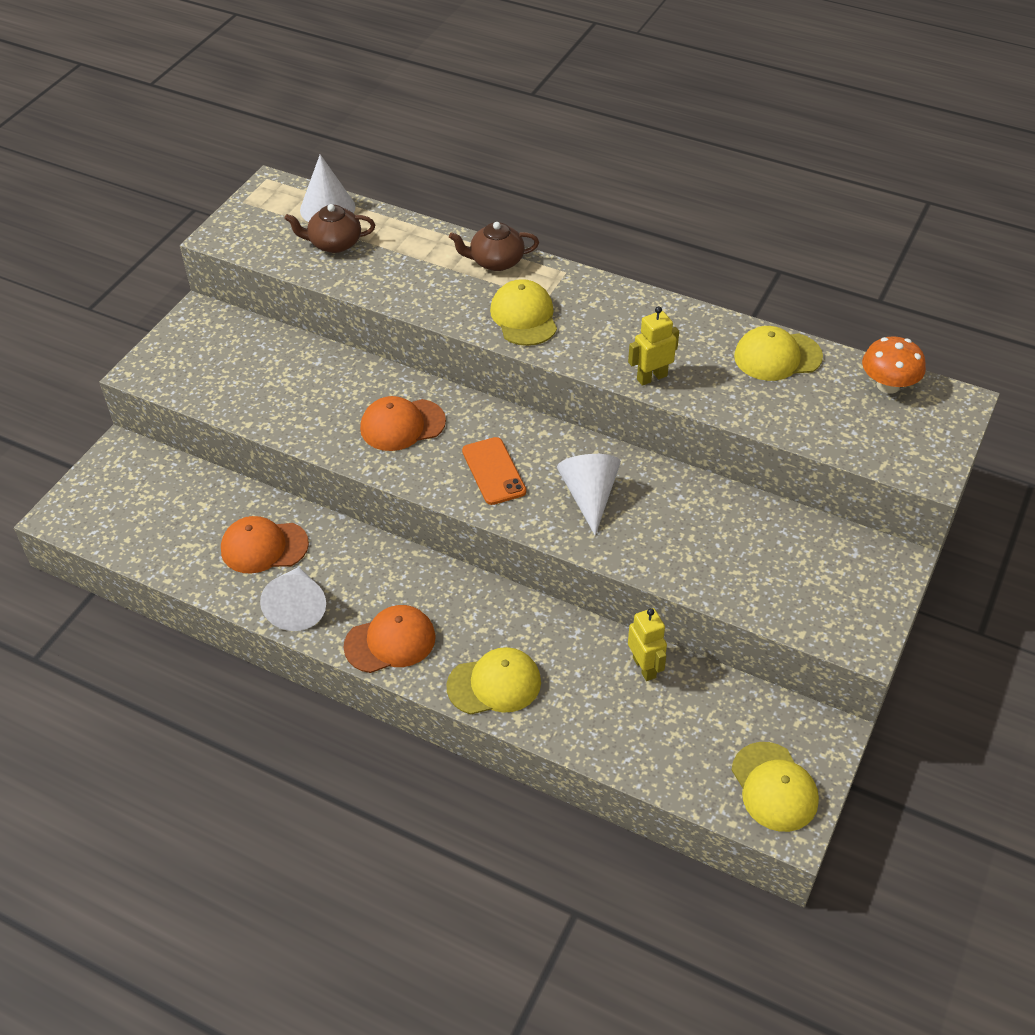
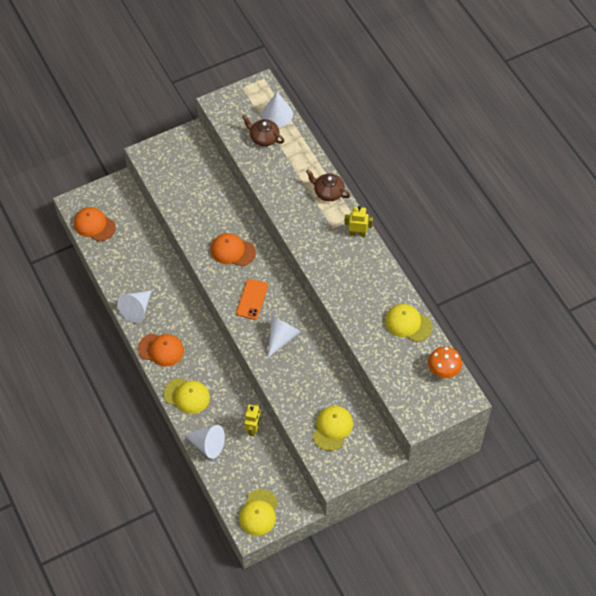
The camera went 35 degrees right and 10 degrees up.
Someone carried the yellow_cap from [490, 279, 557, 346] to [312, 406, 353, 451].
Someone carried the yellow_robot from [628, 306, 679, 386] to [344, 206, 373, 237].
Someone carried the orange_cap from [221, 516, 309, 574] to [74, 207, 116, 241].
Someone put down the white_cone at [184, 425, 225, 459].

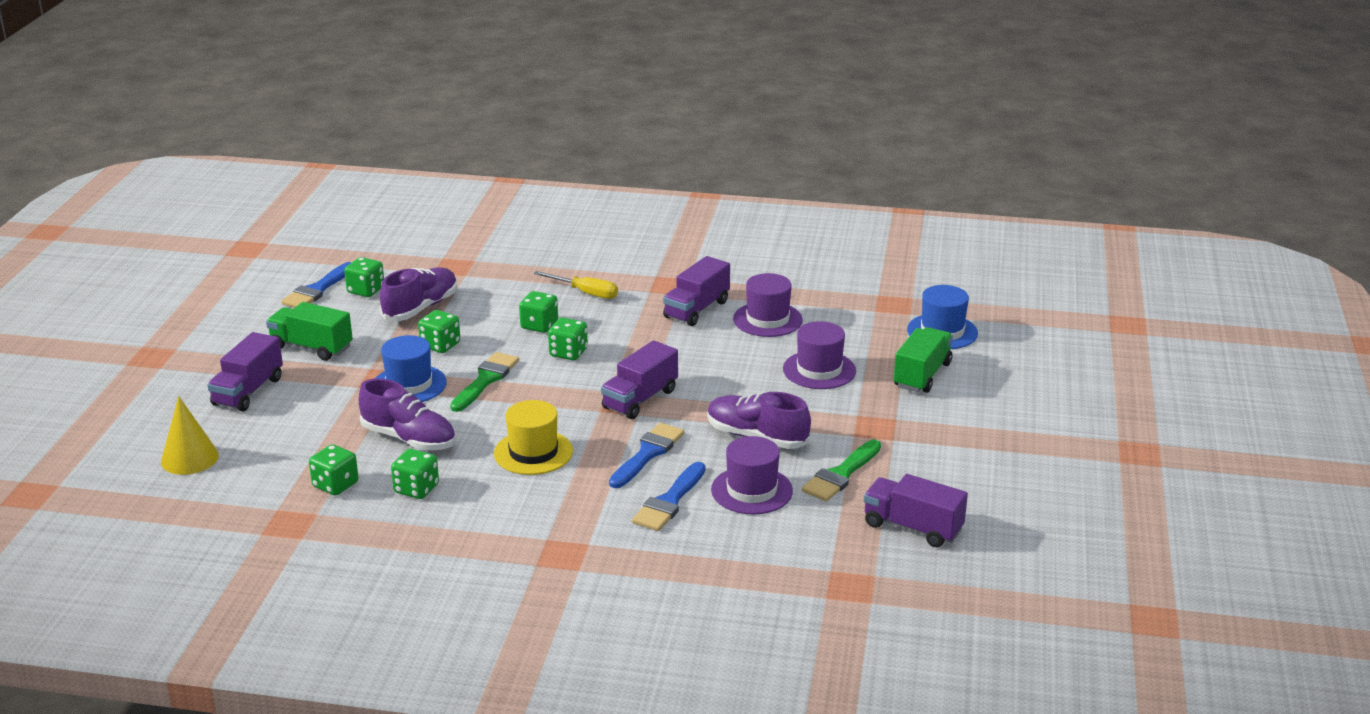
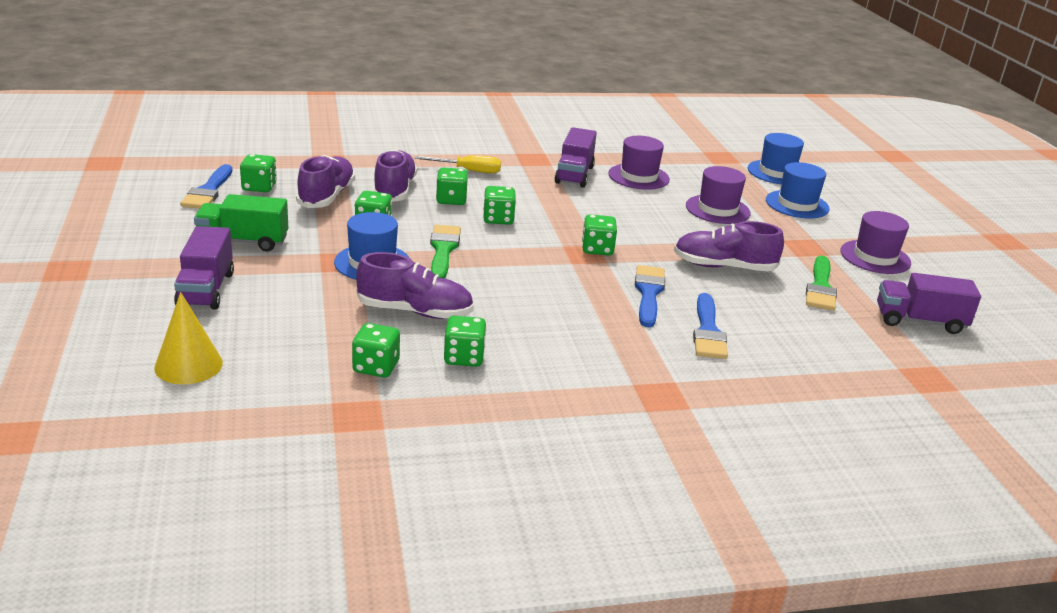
The camera went 25 degrees left and 0 degrees up.
Someone swapped the green_truck at [894, 327, 953, 393] for the blue_hat at [766, 162, 830, 218].
Someone swapped the purple_truck at [601, 340, 678, 419] for the green_dice at [582, 215, 617, 255].
Someone took away the yellow_hat at [494, 400, 573, 475].
Someone carried the purple_hat from [711, 436, 793, 514] to [840, 211, 911, 274].
Someone put down the purple_shoe at [373, 150, 417, 202].

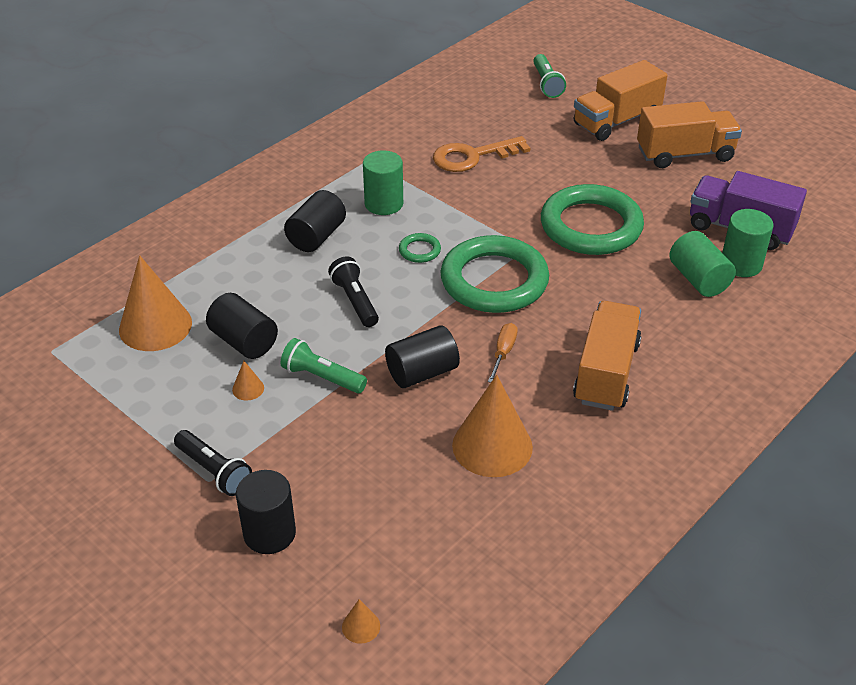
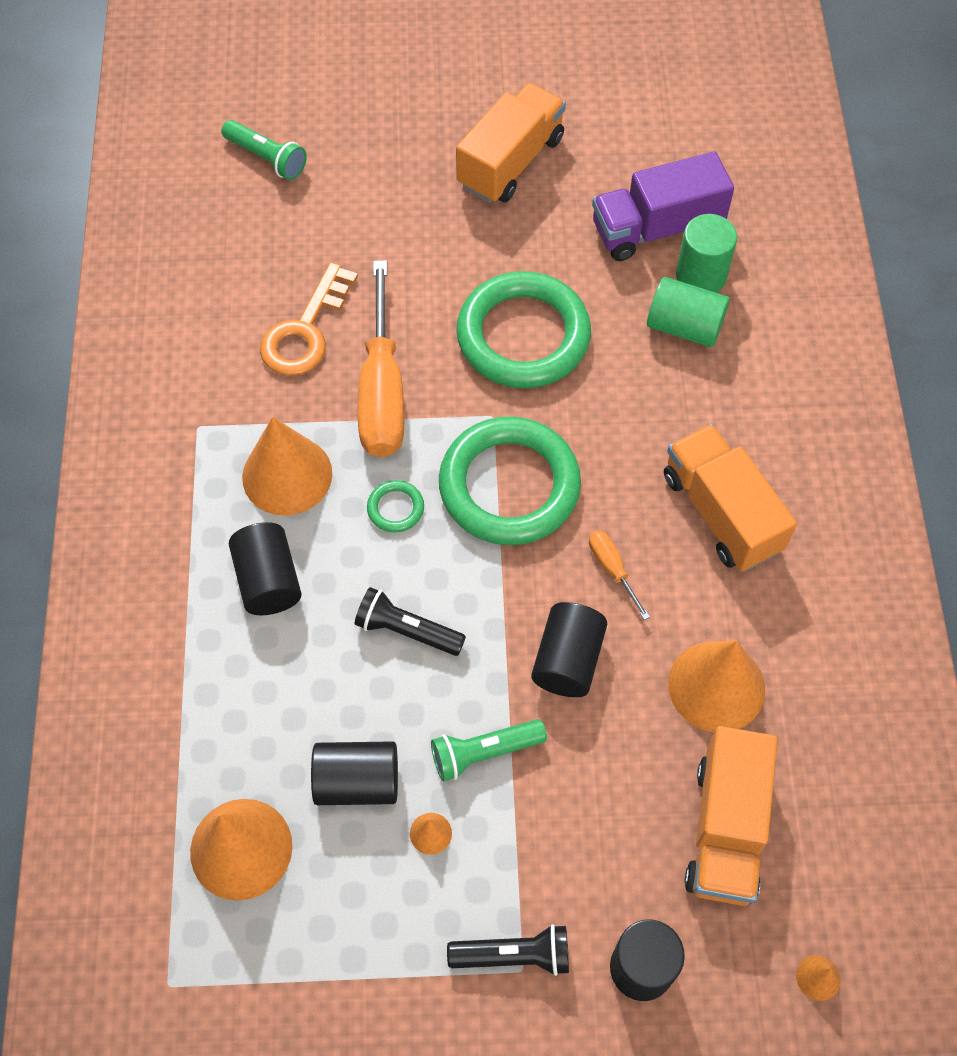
The camera went 45 degrees left and 20 degrees up.
Someone carried the orange_truck from [574, 60, 668, 141] to [685, 726, 778, 906].
Someone swapped the green_cylinder at [363, 150, 403, 215] for the orange_cone at [242, 417, 332, 516].
Someone put down the orange_screwdriver at [358, 260, 404, 457].

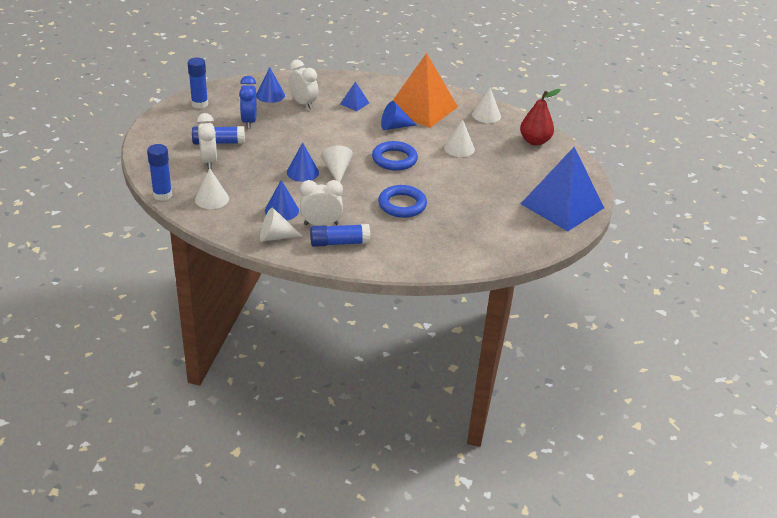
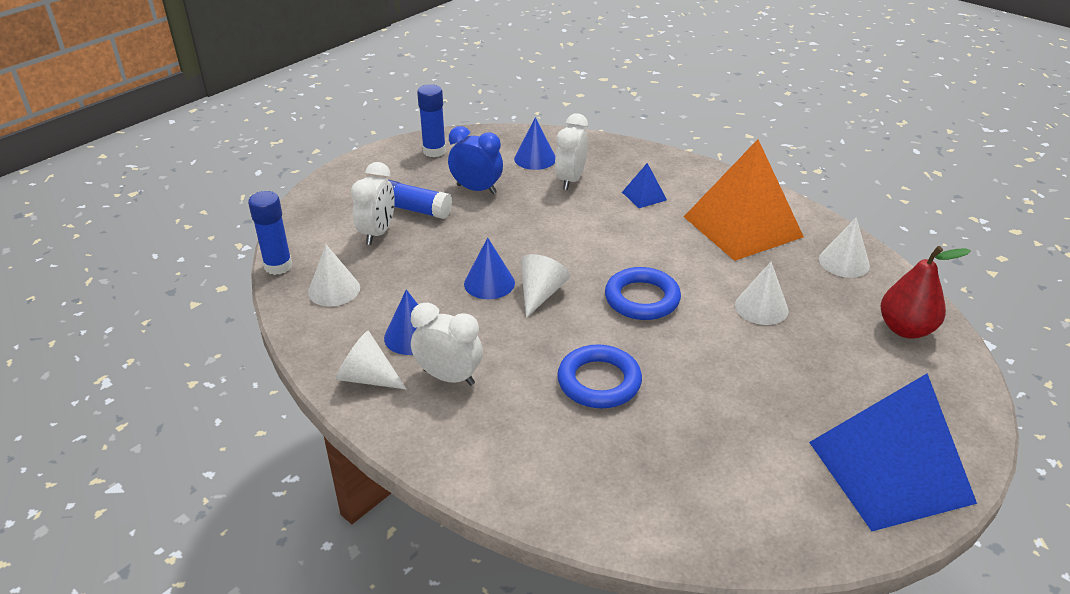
The camera went 30 degrees right and 0 degrees up.
Someone rotated the white_clock at [288, 60, 319, 109] by 150 degrees counterclockwise.
Someone rotated the blue_clock at [239, 76, 256, 129] by 90 degrees clockwise.
Someone took away the blue_cone at [381, 101, 416, 130].
Someone took away the blue_glue_stick at [310, 224, 370, 247].

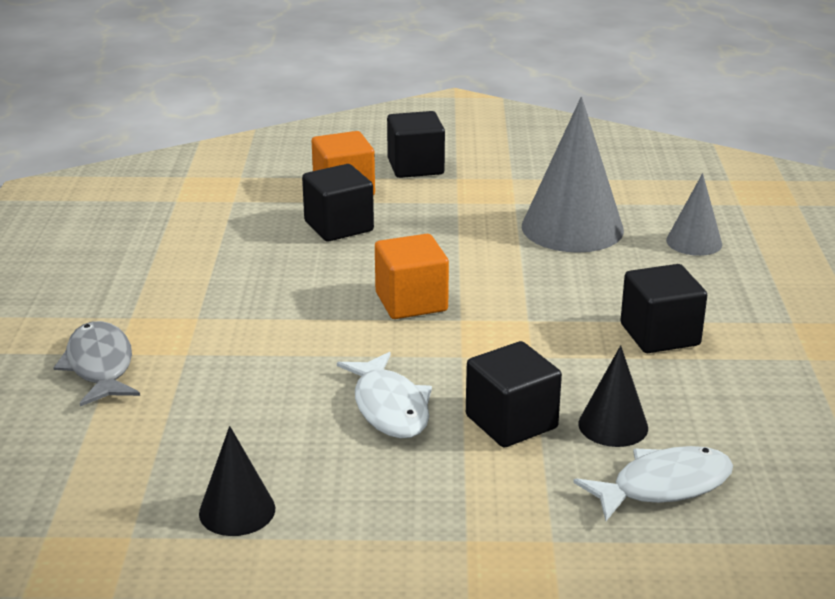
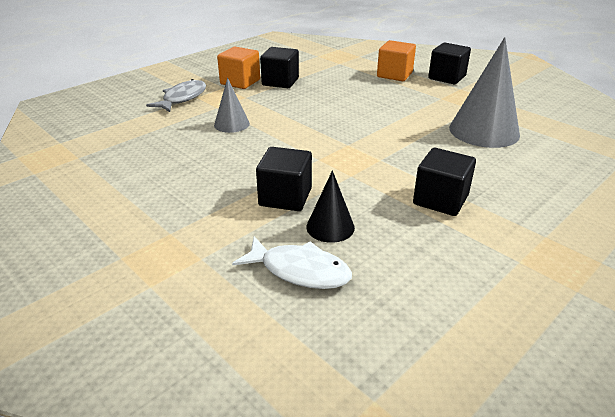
The camera went 45 degrees right and 5 degrees up.
Someone carried the black_cube from [302, 164, 374, 241] to [260, 47, 299, 88].
Someone carried the grey_cone from [666, 173, 722, 256] to [214, 78, 250, 133].
Someone carried the orange_cube from [375, 234, 449, 319] to [217, 46, 260, 89].
Someone took away the white_fish at [337, 352, 432, 438].
Someone took away the black_cone at [199, 426, 275, 536].

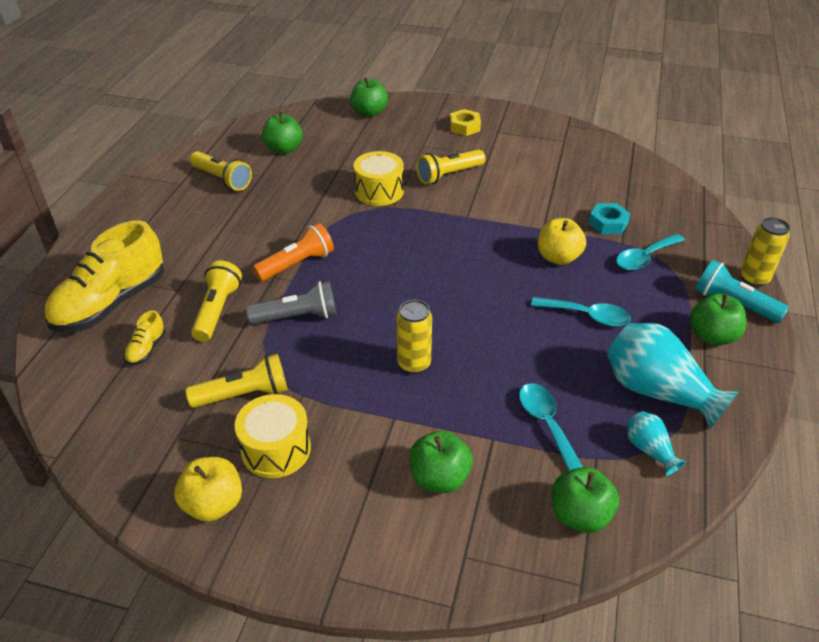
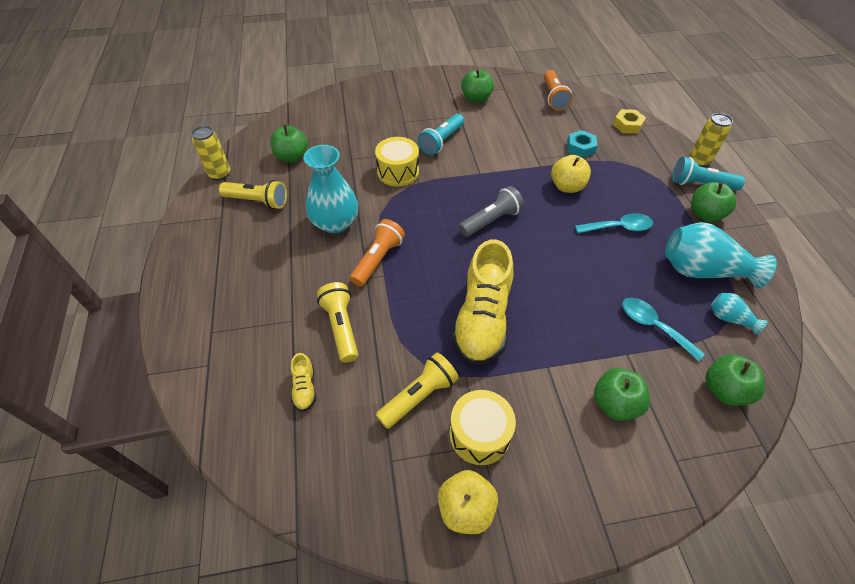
The camera went 25 degrees left and 10 degrees up.
Someone carried the green_apple from [350, 77, 388, 117] to [461, 69, 494, 103].
Someone carried the yellow_nut from [450, 109, 481, 136] to [613, 109, 646, 134].
Someone repainted the yellow_flashlight at [416, 149, 486, 184], which became the turquoise_flashlight at [418, 114, 464, 155].
Someone carried the yellow_shoe from [44, 220, 164, 332] to [452, 239, 513, 365].
Someone took away the turquoise_spoon at [616, 234, 685, 270].
Someone carried the grey_flashlight from [246, 281, 336, 324] to [459, 186, 524, 237].
Someone carried the yellow_can from [397, 300, 432, 374] to [191, 126, 230, 180].
Someone put down the orange_flashlight at [544, 70, 573, 111].
Someone put down the turquoise_vase at [304, 145, 358, 233].

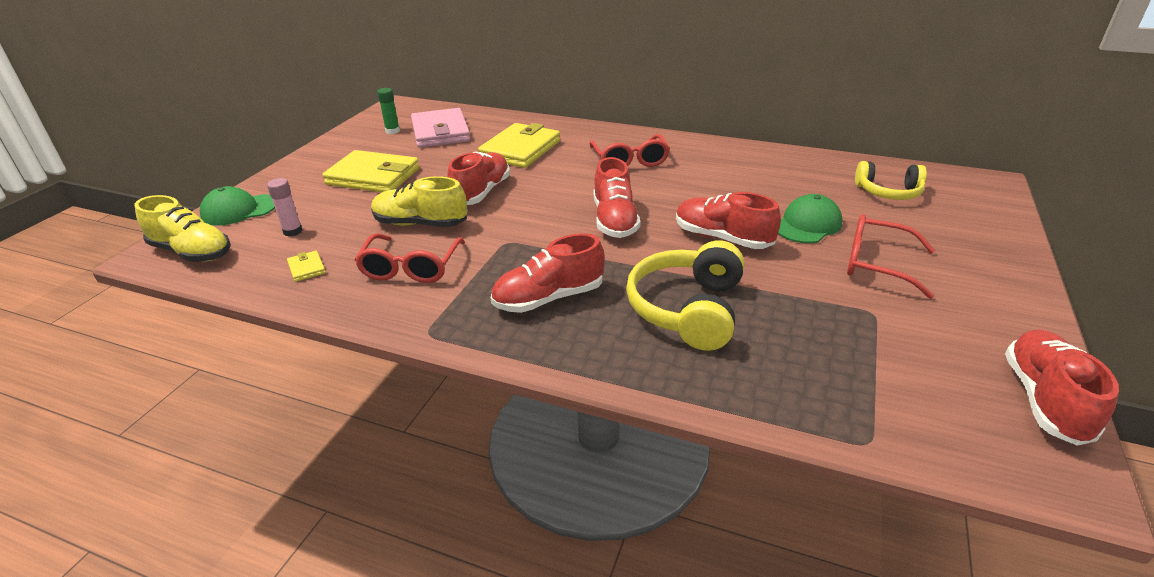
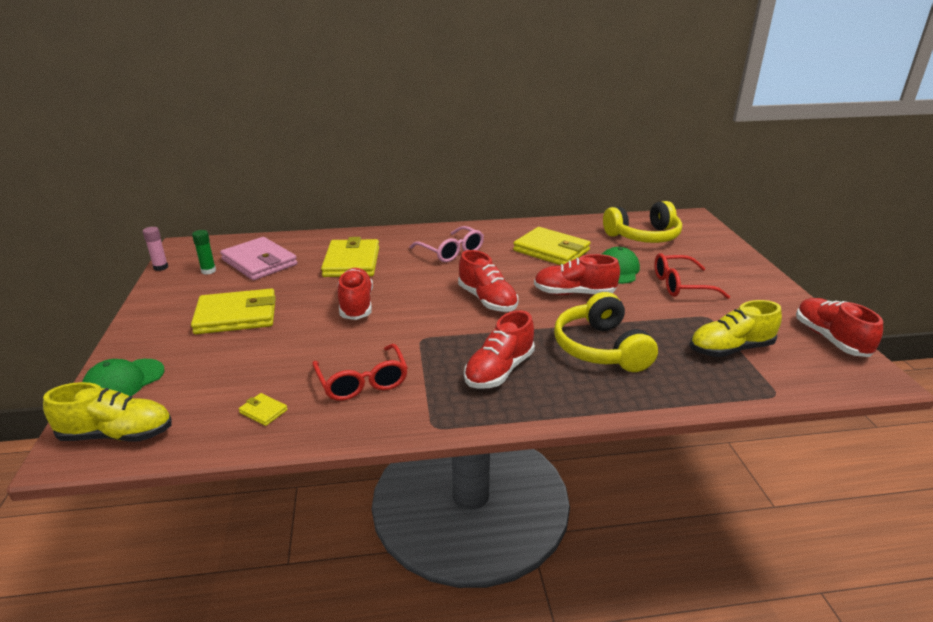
The camera went 30 degrees left and 5 degrees down.
Someone repainted the red_glasses at [590, 134, 670, 167], which became the pink_glasses at [410, 226, 484, 262].
Someone scaled the yellow_headphones at [855, 161, 927, 200] by 1.53.
Someone carried the yellow_shoe from [371, 176, 467, 227] to [690, 300, 782, 357].
Someone carried the pink_glue_stick from [267, 178, 303, 237] to [143, 227, 168, 271].
Someone put down the yellow_wallet at [513, 227, 590, 265].

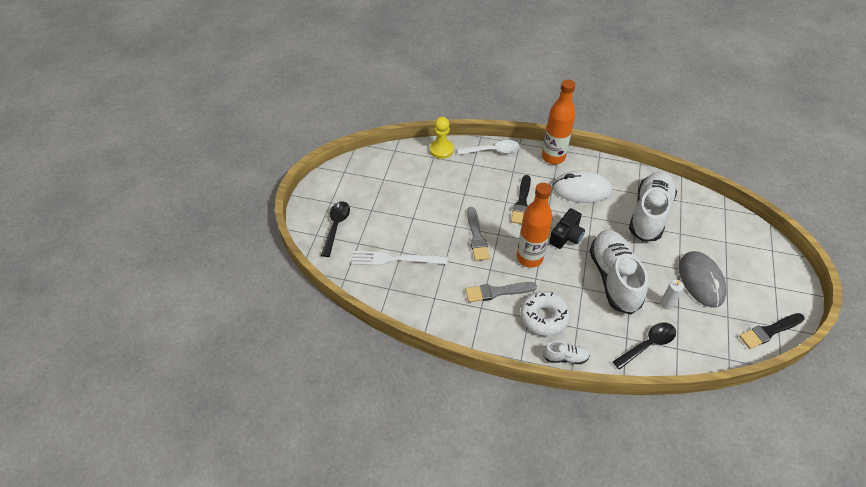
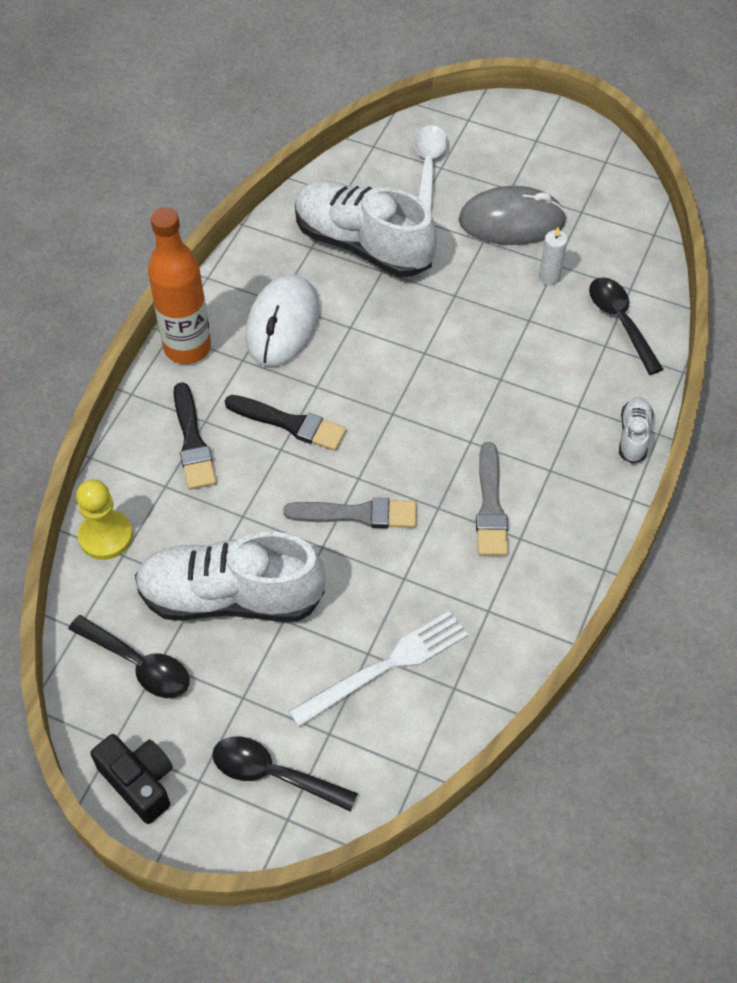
The camera went 80 degrees left and 5 degrees up.
Someone carried the white_spoon from [458, 140, 520, 155] to [414, 125, 447, 213].
Someone took away the orange_bottle at [517, 183, 553, 268].
Someone carried the black_camera from [549, 208, 585, 249] to [90, 734, 173, 824].
Someone carried the white_shoe from [589, 230, 648, 315] to [135, 532, 326, 622].
Someone rotated the white_fork at [351, 251, 447, 266] by 135 degrees counterclockwise.
Someone took away the white_donut at [520, 291, 570, 336].
Someone carried the black_brush from [739, 313, 805, 349] to [174, 382, 216, 490].
Someone put down the black_spoon at [68, 615, 190, 698].

